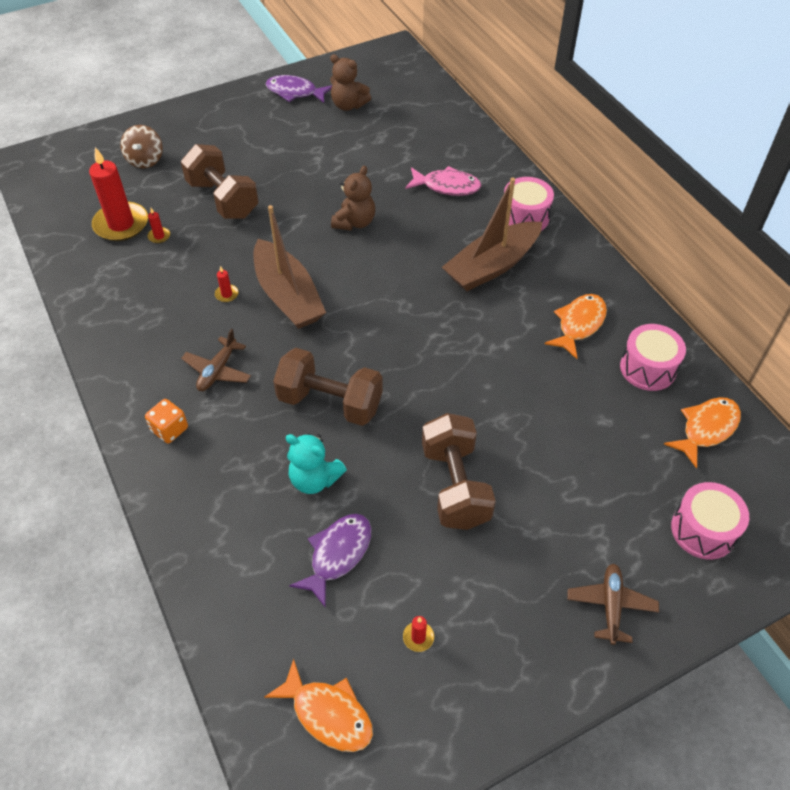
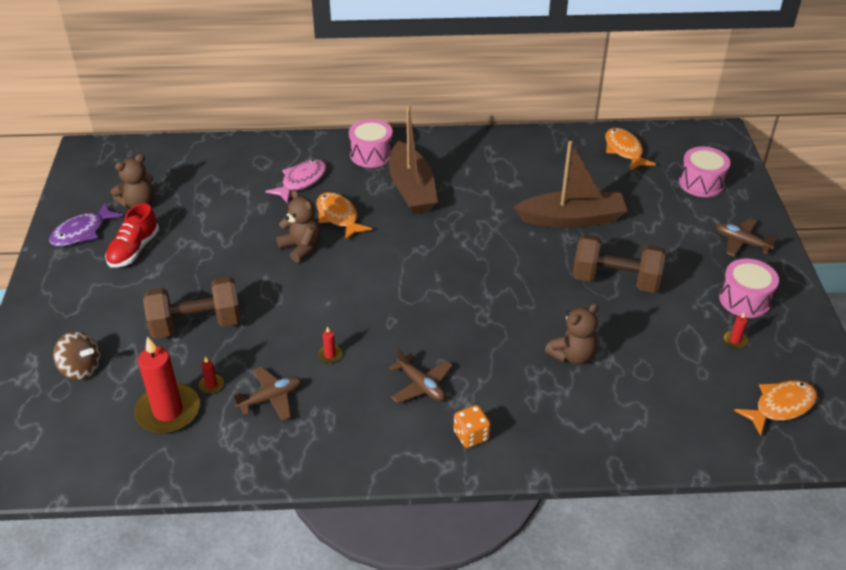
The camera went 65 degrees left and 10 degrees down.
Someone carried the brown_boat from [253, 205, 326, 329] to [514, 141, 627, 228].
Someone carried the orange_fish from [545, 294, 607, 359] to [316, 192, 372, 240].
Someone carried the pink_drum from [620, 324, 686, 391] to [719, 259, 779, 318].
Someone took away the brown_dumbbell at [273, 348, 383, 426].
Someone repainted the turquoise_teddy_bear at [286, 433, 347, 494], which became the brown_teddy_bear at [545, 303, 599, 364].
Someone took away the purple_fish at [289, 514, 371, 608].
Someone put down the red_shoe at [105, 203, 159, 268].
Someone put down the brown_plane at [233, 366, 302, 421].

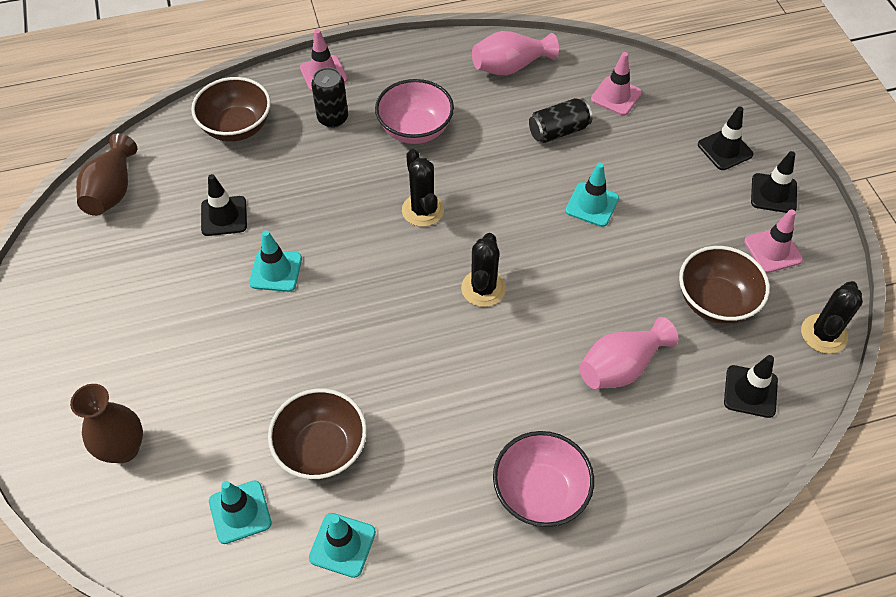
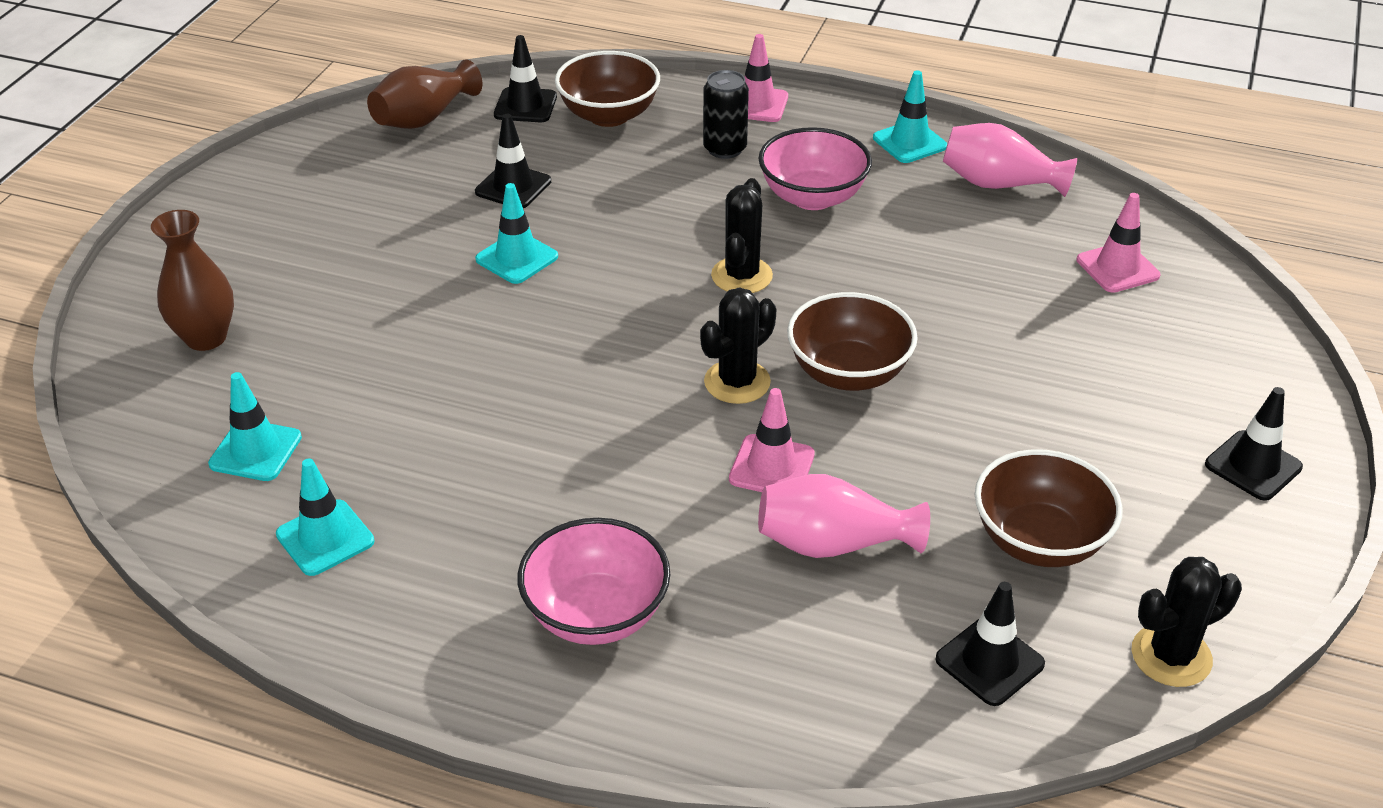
The camera went 35 degrees right and 15 degrees down.
Someone took away the black_can at [529, 98, 592, 143].
Someone carried the black_traffic_cone from [698, 106, 753, 170] to [494, 35, 557, 122].
Someone carried the turquoise_traffic_cone from [565, 163, 619, 227] to [873, 70, 947, 163].
Someone carried the pink_traffic_cone from [744, 209, 803, 273] to [729, 388, 815, 492].
Someone carried the brown_bowl from [268, 388, 367, 480] to [787, 292, 918, 391].

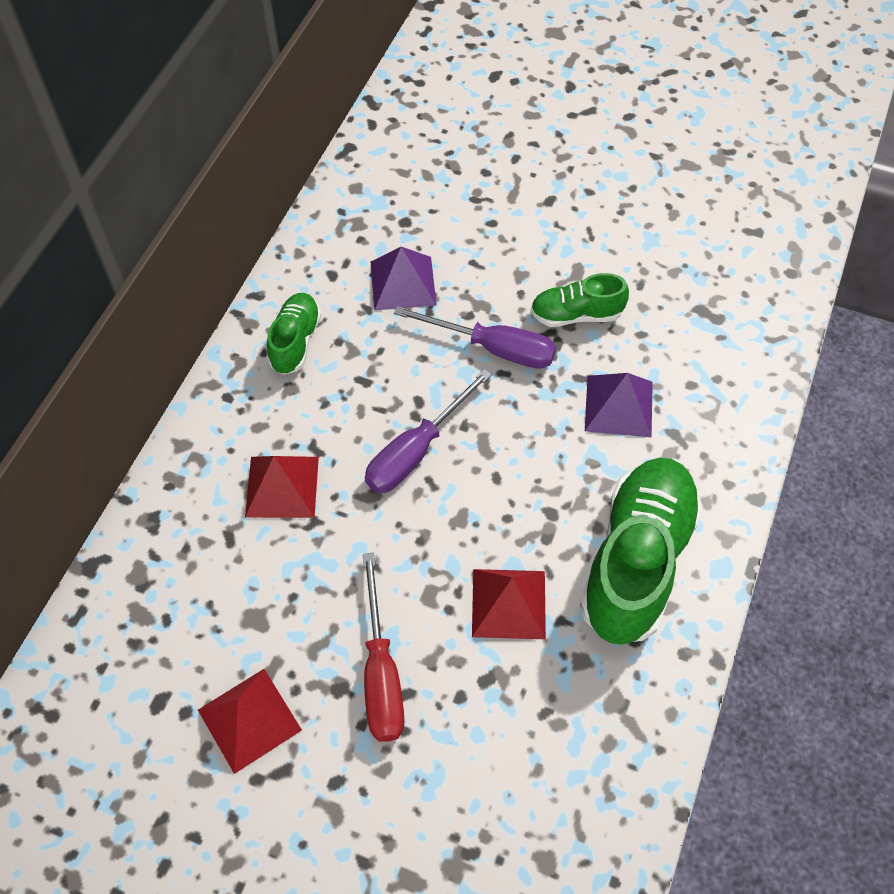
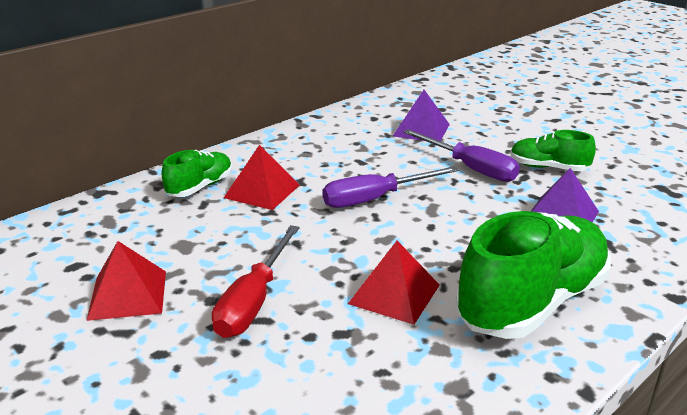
The camera went 25 degrees right and 30 degrees down.
Someone carried the green_shoe from [267, 293, 321, 375] to [162, 150, 232, 197].

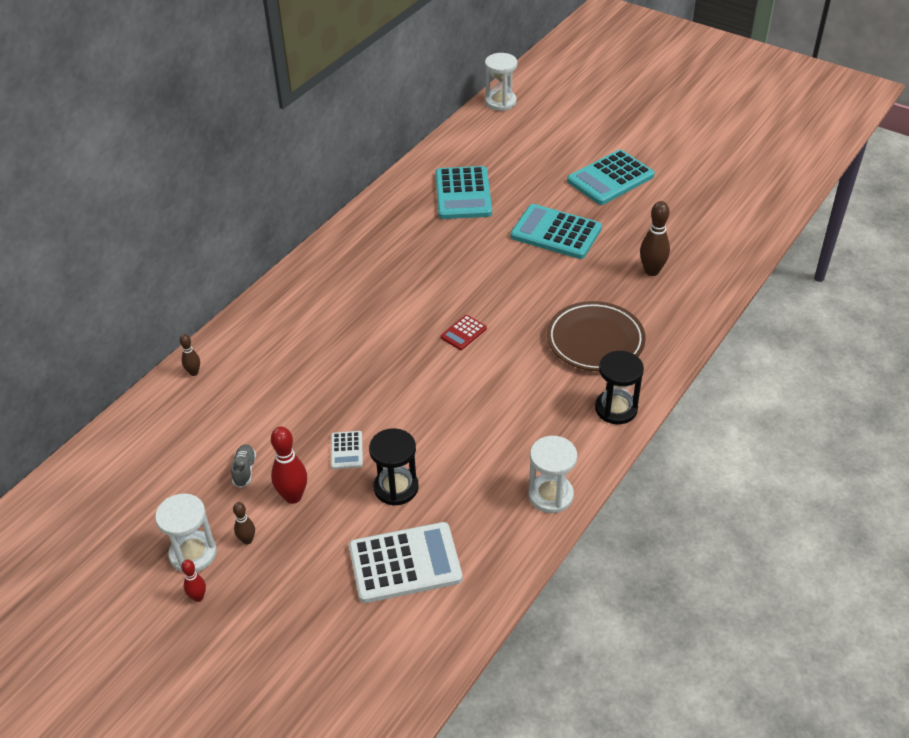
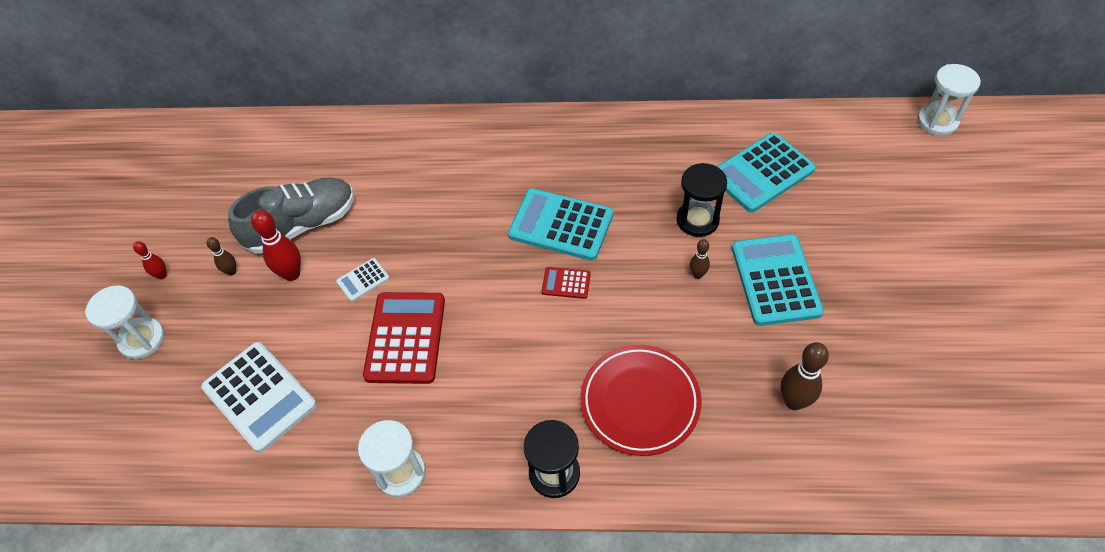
The camera went 60 degrees right and 10 degrees up.
Someone carried the turquoise_calculator from [567, 150, 655, 205] to [508, 188, 613, 261].
Someone repainted the brown_plate at [547, 301, 646, 371], which became the red_plate at [580, 345, 702, 456].
Someone carried the brown_bowling_pin from [180, 334, 200, 376] to [690, 239, 710, 279].
Someone carried the black_hourglass from [369, 428, 419, 506] to [676, 163, 727, 237].
Someone scaled the grey_shoe at [231, 444, 256, 488] by 2.46.
Someone carried the white_hourglass from [155, 493, 217, 573] to [85, 285, 165, 359].
Someone put down the red_calculator at [363, 292, 445, 384].

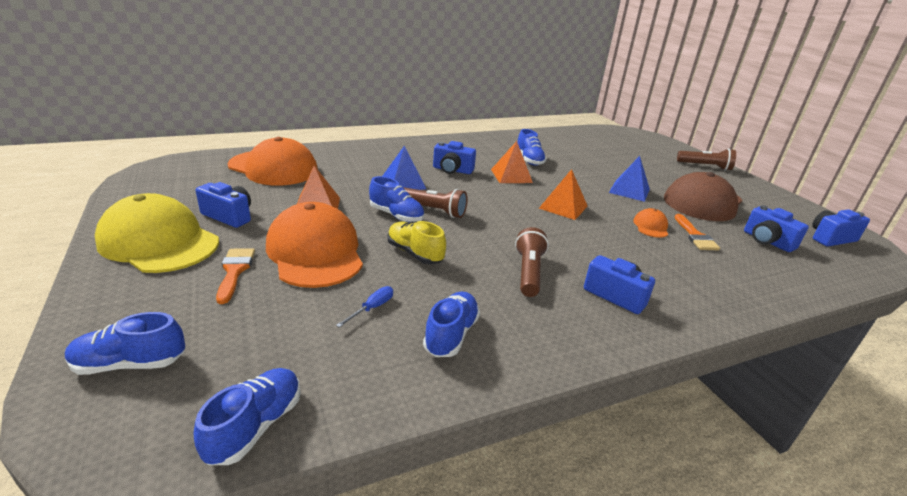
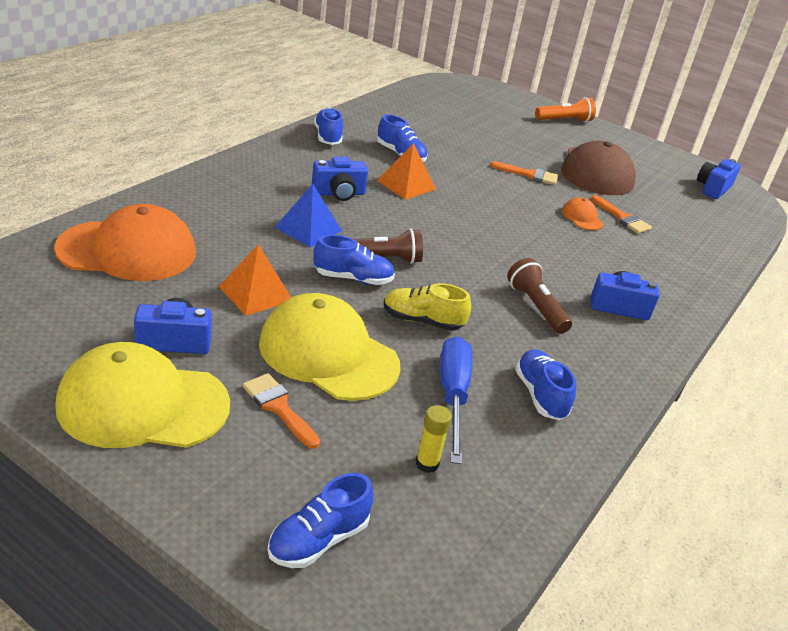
The camera went 35 degrees left and 5 degrees up.
Someone repainted the brown_flashlight at [677, 149, 736, 170], which became the orange_flashlight at [535, 97, 596, 122].
Someone swapped the blue_pyramid at [609, 156, 650, 202] for the orange_brush at [490, 161, 558, 185].
Someone took away the orange_pyramid at [539, 169, 588, 220].
Someone repainted the orange_cap at [266, 202, 363, 288], which became the yellow_cap at [259, 293, 401, 401].
Someone took away the blue_camera at [744, 205, 809, 252].
Someone scaled the blue_screwdriver at [336, 286, 393, 327] by 2.13.
Someone carried the blue_shoe from [194, 368, 301, 465] to [314, 108, 343, 145].
Someone put down the yellow_glue_stick at [416, 405, 452, 473].

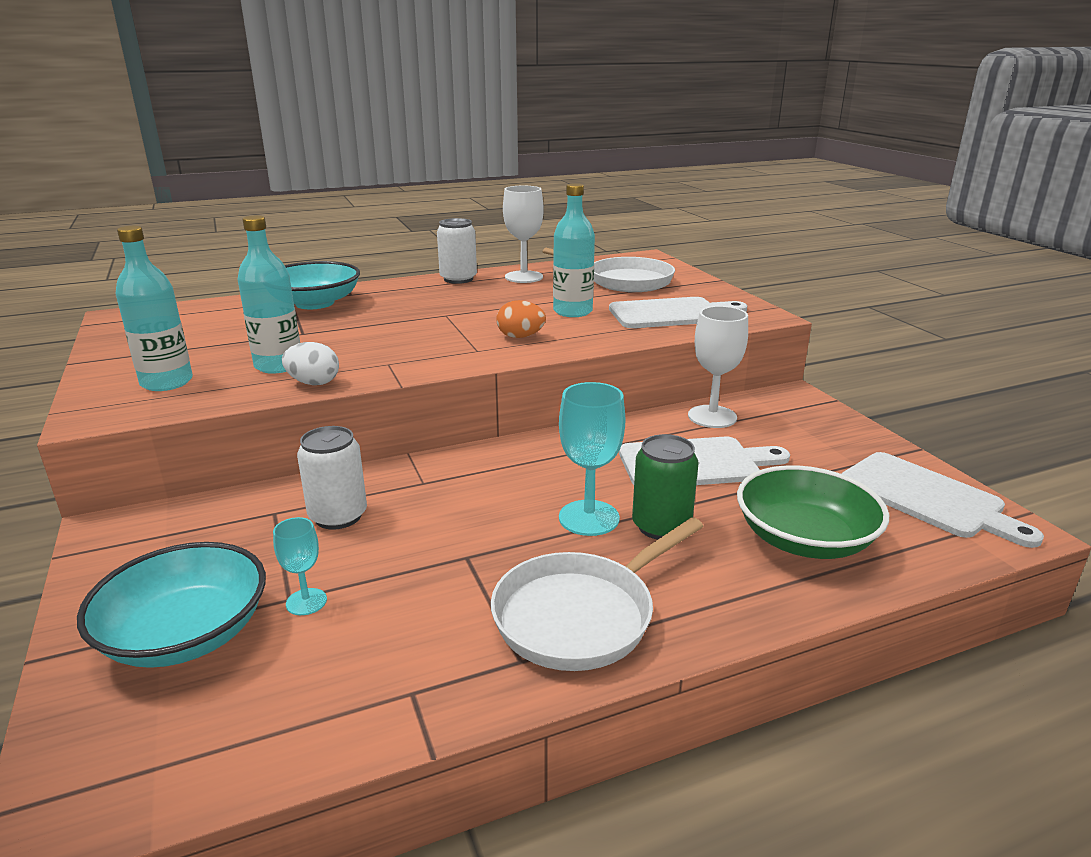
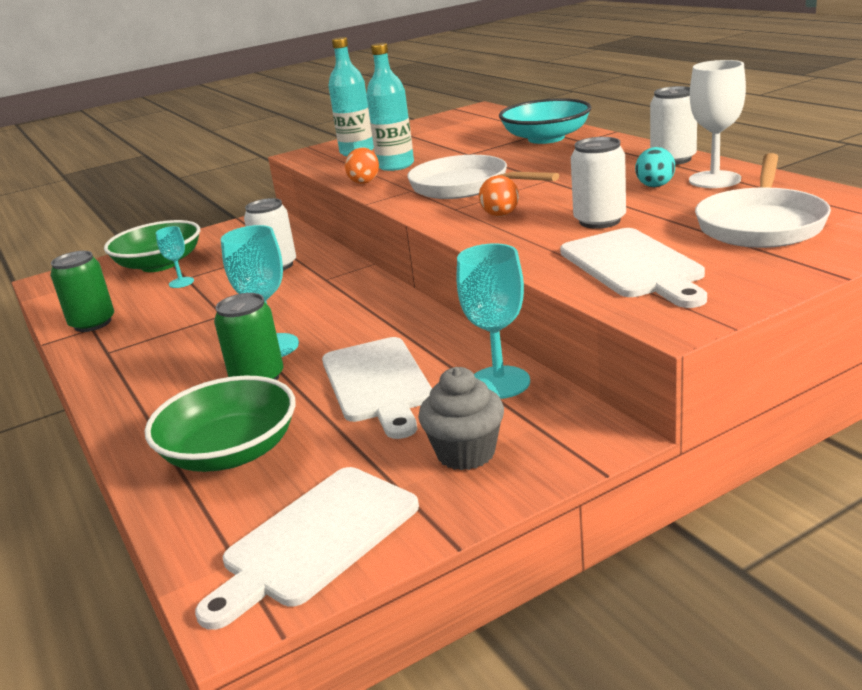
The camera went 85 degrees right and 0 degrees up.
Someone swapped the turquoise_bottle at [553, 183, 595, 317] for the white_can at [571, 137, 626, 229].
Someone repainted the white_goblet at [688, 306, 748, 428], which became the turquoise_goblet at [457, 243, 530, 399].
Someone repainted the white_egg at [282, 342, 339, 385], which became the orange_egg at [345, 148, 379, 184].
Someone carried the white_pan from [491, 517, 704, 671] to [407, 155, 559, 199].
Someone repainted the turquoise_bowl at [77, 542, 266, 668], which became the green_bowl at [104, 220, 200, 272].
Someone put down the turquoise_egg at [635, 147, 675, 187].
Someone put down the green_can at [50, 251, 114, 332].
Someone put down the grey_cupcake at [418, 367, 504, 470].

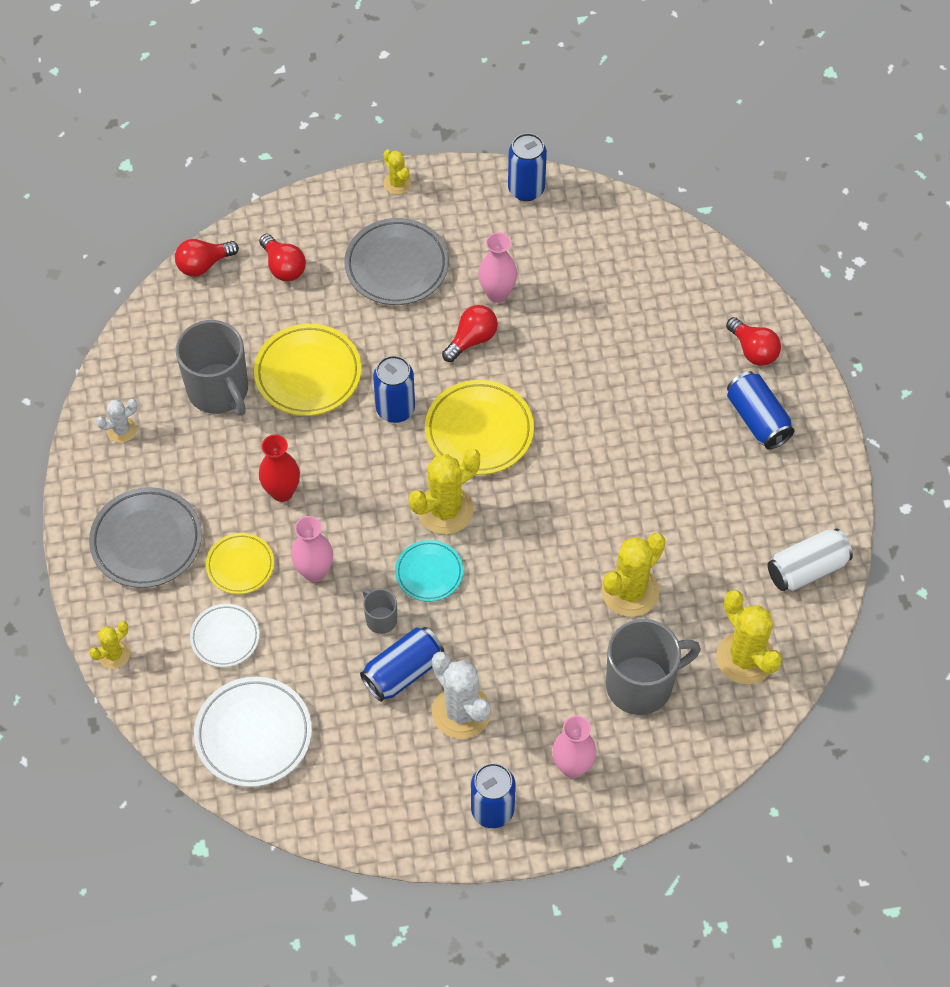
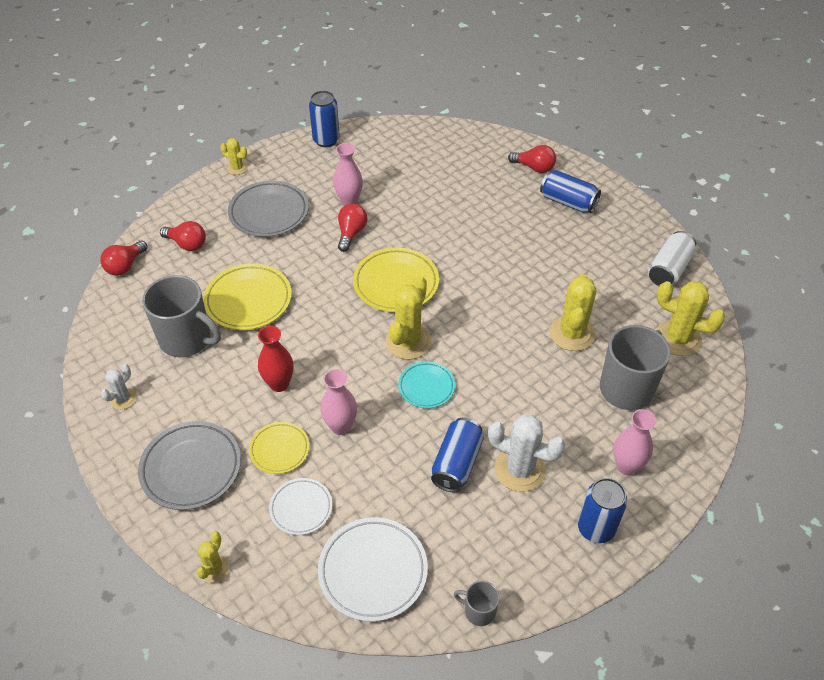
The camera went 30 degrees left and 10 degrees down.
Someone took away the blue_can at [373, 356, 415, 423].
Someone carried the grey_mug from [362, 589, 397, 634] to [454, 581, 500, 626].

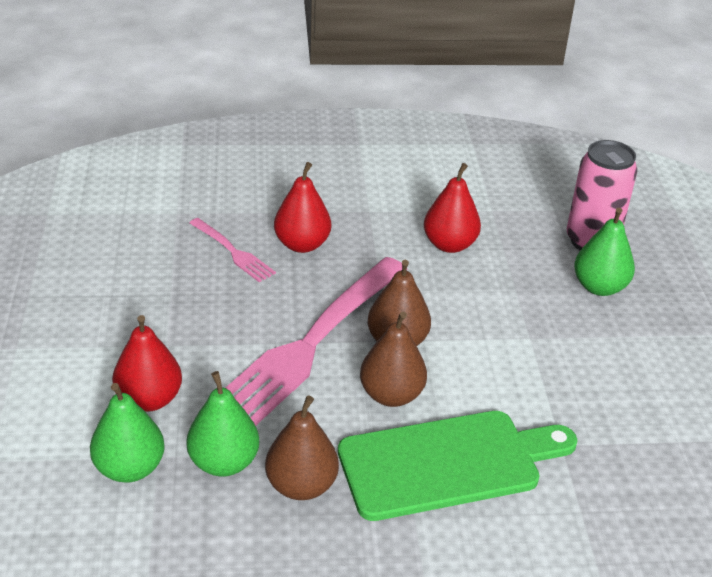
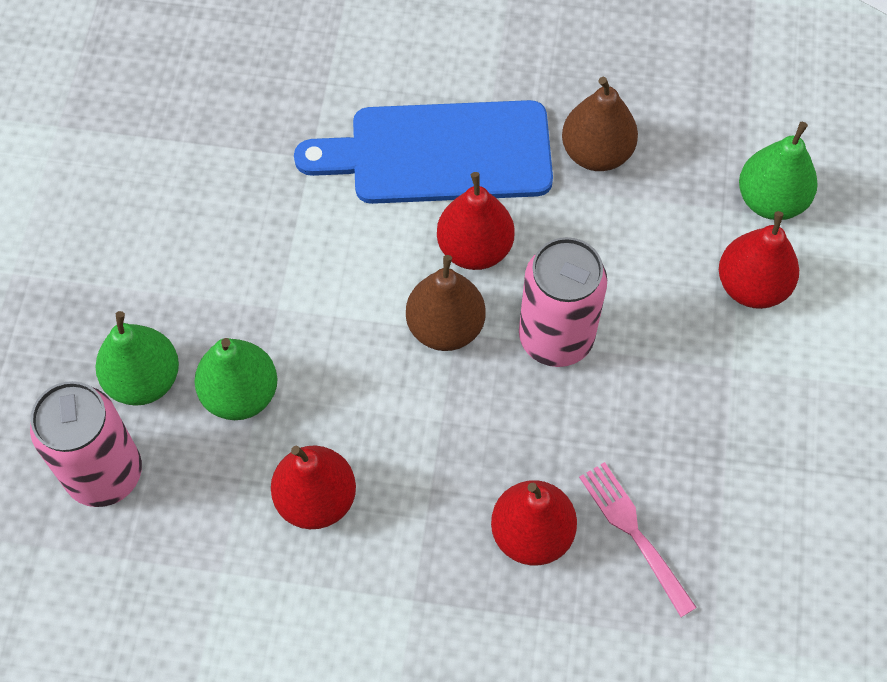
The camera went 165 degrees left and 25 degrees up.
Someone swapped the pink_fork at [225, 257, 408, 426] for the pink_can at [519, 237, 607, 367].
Someone repainted the brown_pear at [360, 312, 427, 407], which became the red_pear at [437, 172, 515, 270].
Someone carried the green_pear from [187, 371, 259, 477] to [194, 338, 278, 420].
Someone repainted the green_cutting_board at [338, 411, 578, 521], which became the blue_cutting_board at [294, 100, 553, 204].

